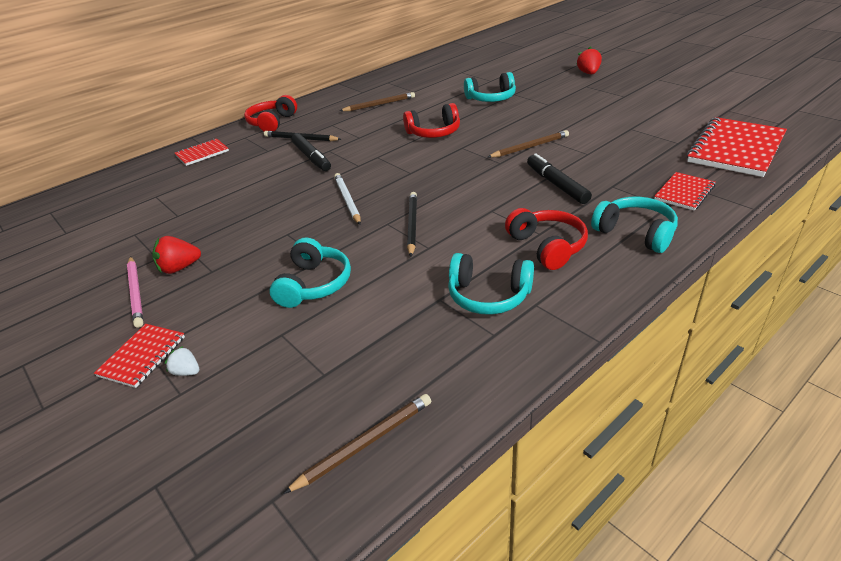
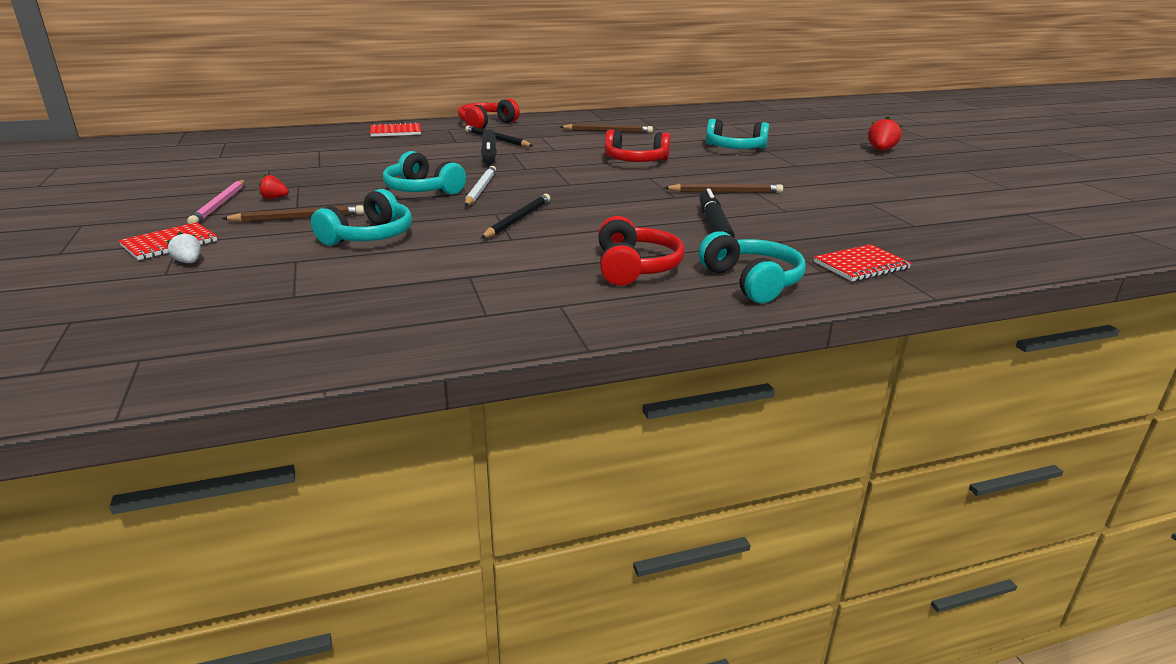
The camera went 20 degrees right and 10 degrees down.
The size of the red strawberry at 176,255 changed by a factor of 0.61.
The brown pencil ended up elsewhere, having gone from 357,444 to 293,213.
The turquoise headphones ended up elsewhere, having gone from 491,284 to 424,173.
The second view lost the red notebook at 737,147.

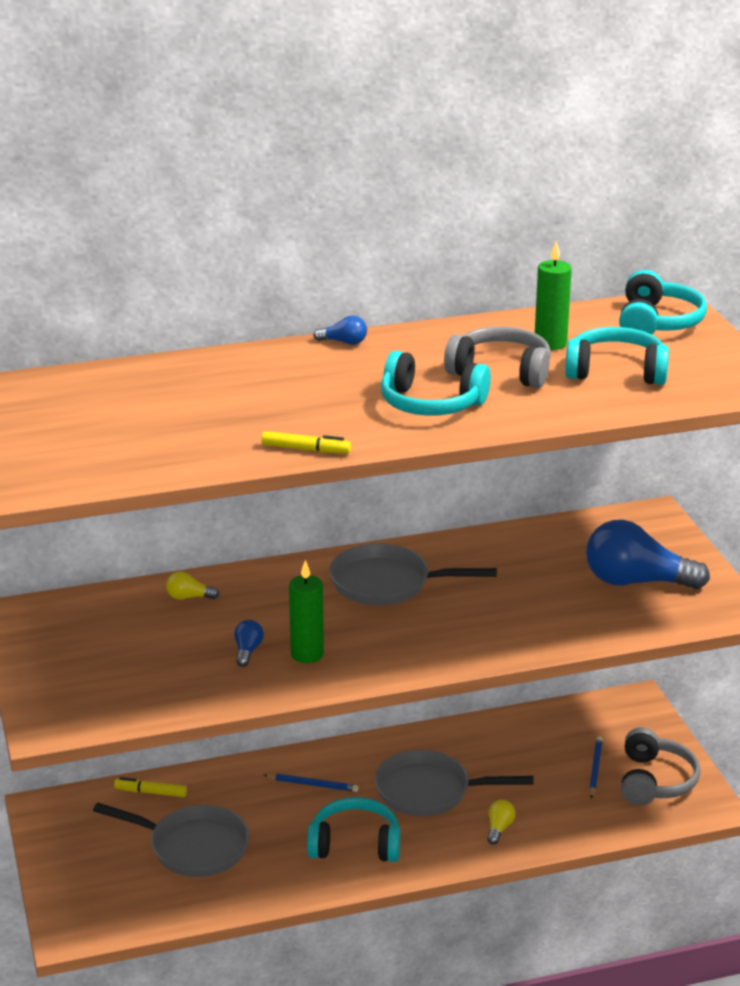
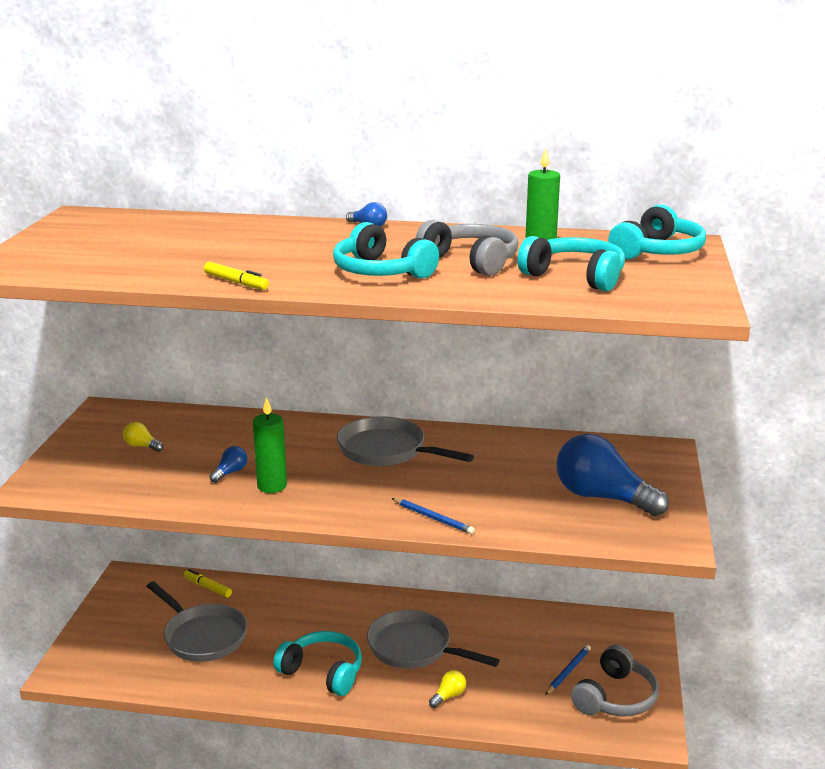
The camera went 25 degrees right and 5 degrees down.
The yellow light bulb ended up elsewhere, having gone from 192,585 to 143,437.
The blue pencil ended up elsewhere, having gone from 311,783 to 433,516.

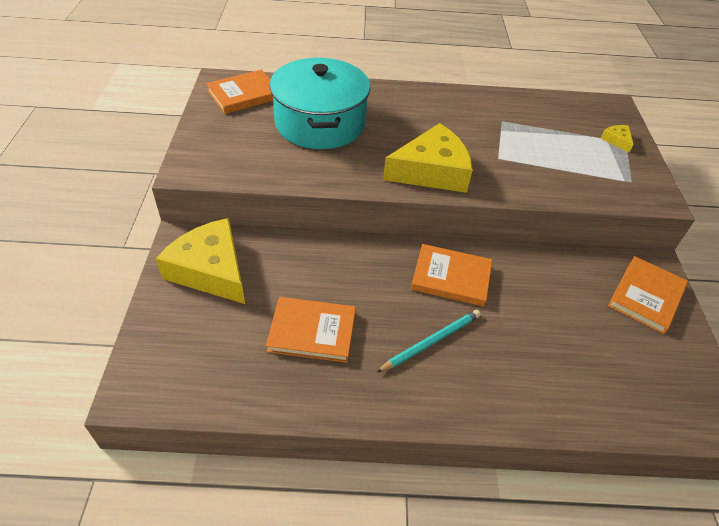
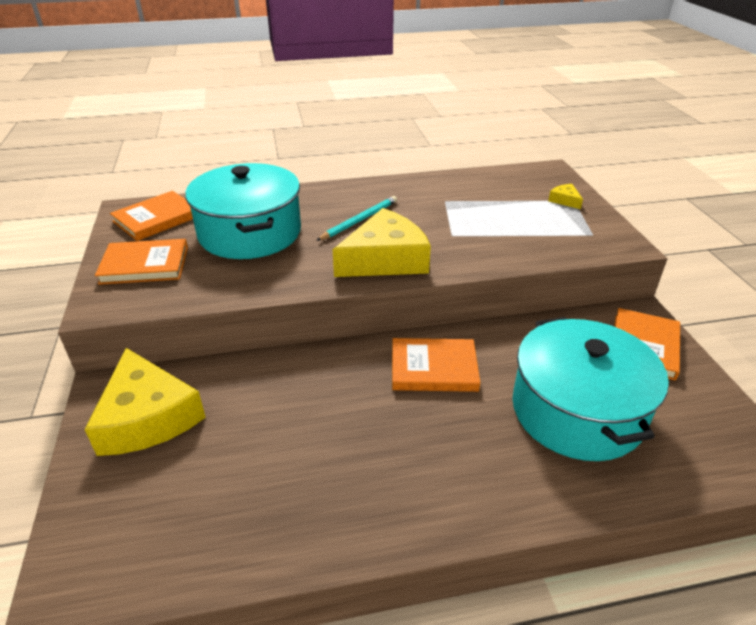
The camera went 10 degrees left and 10 degrees down.
The yellow cheese at 200,261 ended up facing another way, 150 degrees counterclockwise from before.
The orange book ended up elsewhere, having gone from 311,330 to 141,262.
The turquoise pencil ended up elsewhere, having gone from 429,341 to 356,218.
The second view gained the turquoise pot at 590,389.

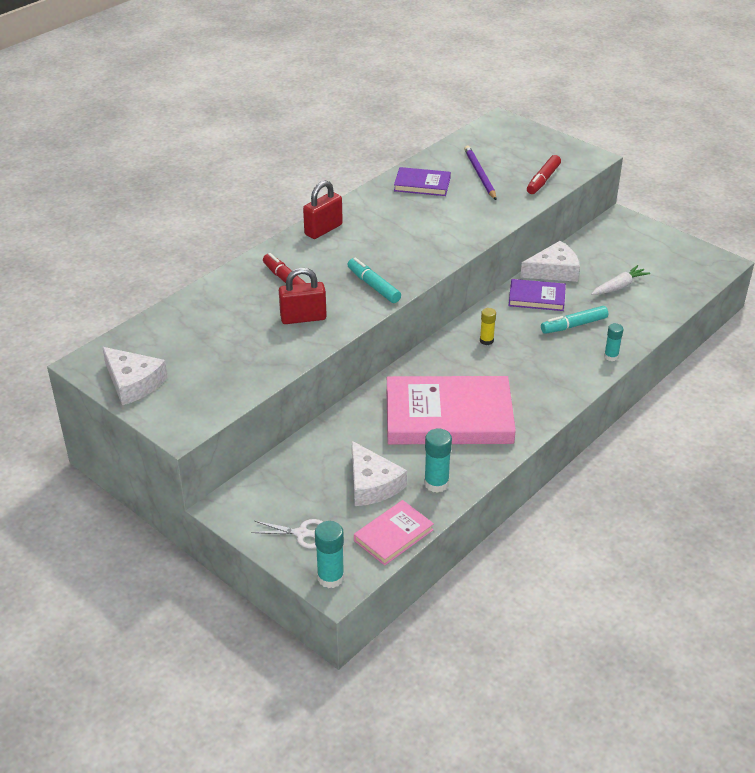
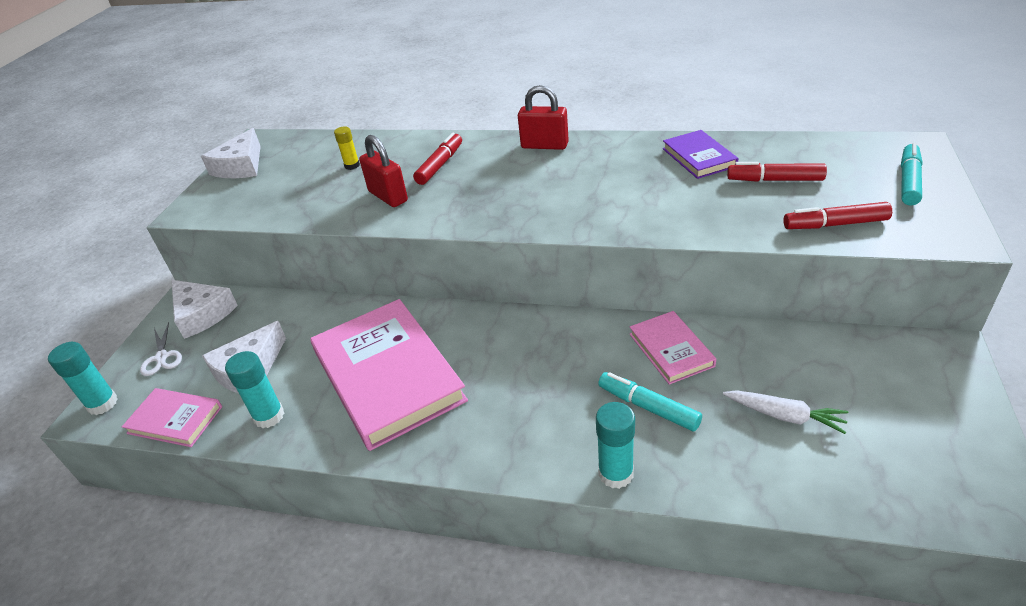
The camera went 65 degrees right and 0 degrees up.
The turquoise marker ended up elsewhere, having gone from 374,280 to 912,174.
Where the purple pencil stood at 480,173, the red marker came to stand at 777,172.
The yellow glue stick ended up elsewhere, having gone from 488,326 to 347,148.
What was the purple book at 537,295 turned into the pink book at 672,348.
The white cheese ended up elsewhere, having gone from 550,261 to 204,309.
The size of the turquoise glue stick at 613,342 changed by a factor of 1.54.

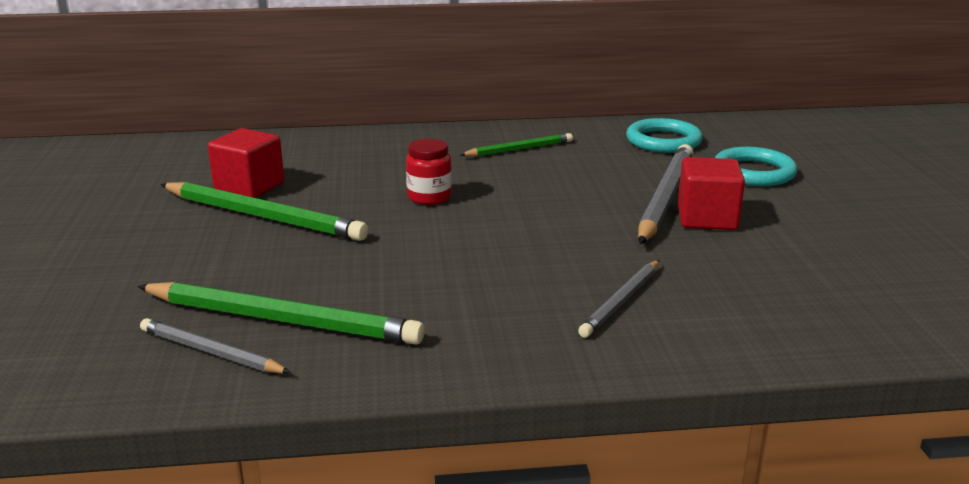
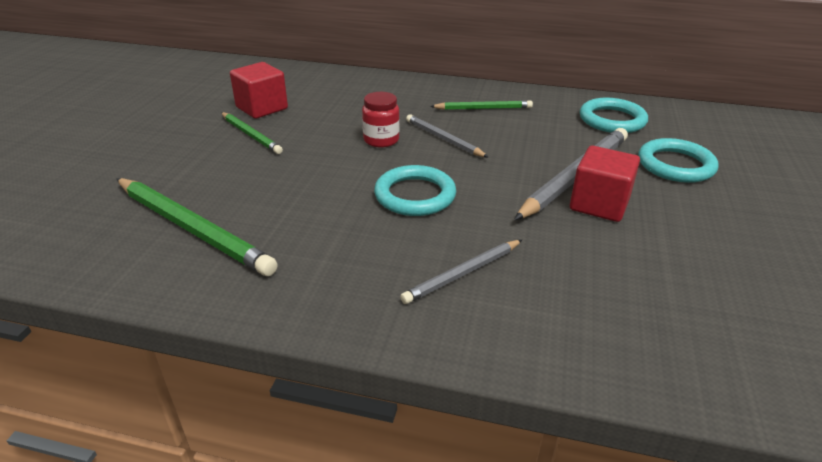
The camera went 20 degrees right and 10 degrees up.
The grey pencil ended up elsewhere, having gone from 215,345 to 447,136.
The size of the green pencil at 264,211 changed by a factor of 0.57.
The second view gained the turquoise ring at 415,190.

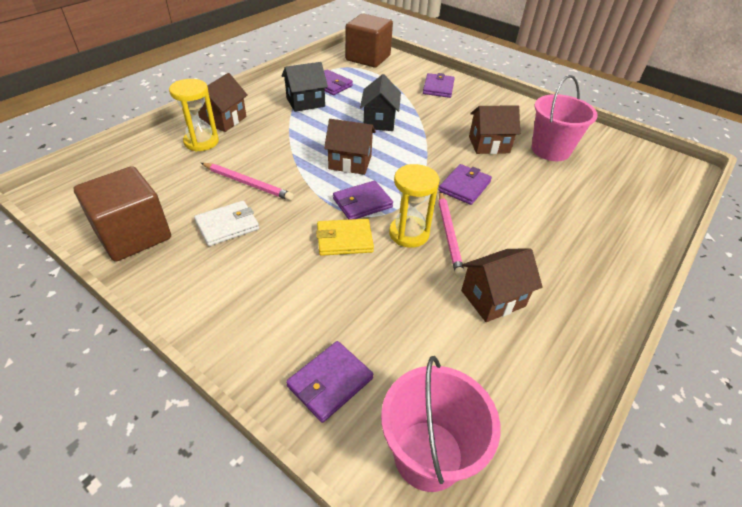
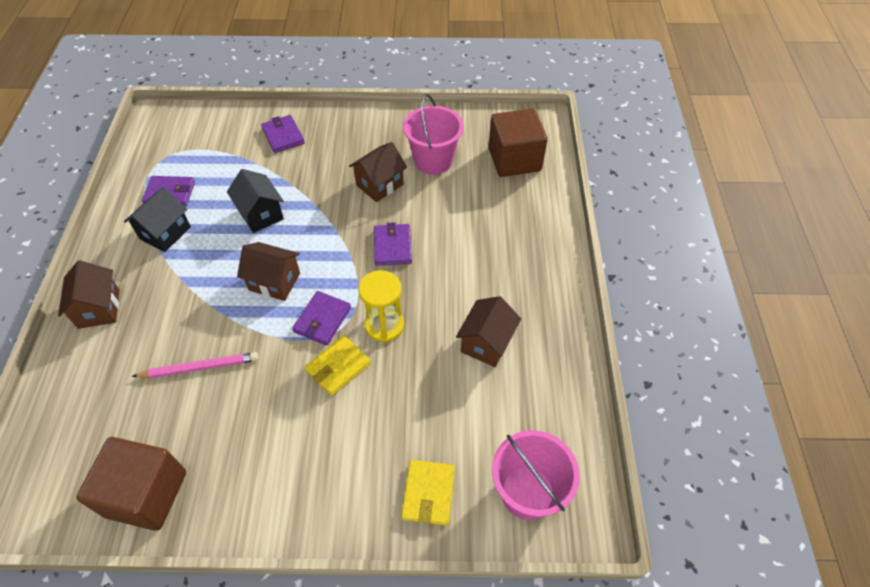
The camera went 35 degrees left and 10 degrees up.
The second view lost the yellow hourglass at 194,115.
The second view lost the white wallet at 226,223.
What was the purple wallet at 329,382 turned into the yellow wallet at 428,493.
The brown house at 350,147 ended up facing another way, 45 degrees clockwise from before.
The brown cube ended up elsewhere, having gone from 369,41 to 518,143.
The second view lost the pink pencil at 452,235.

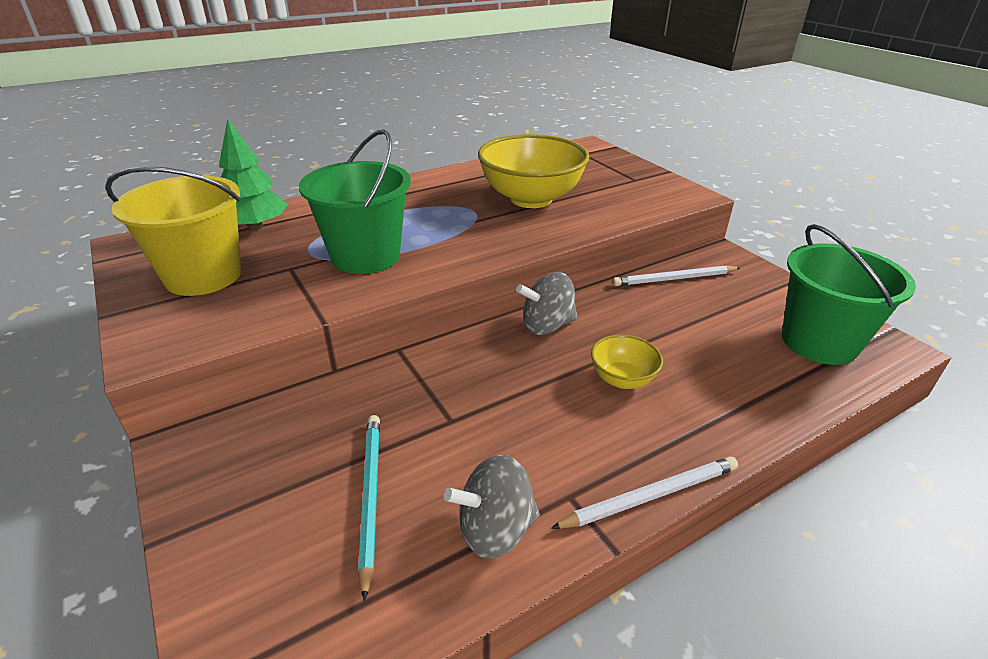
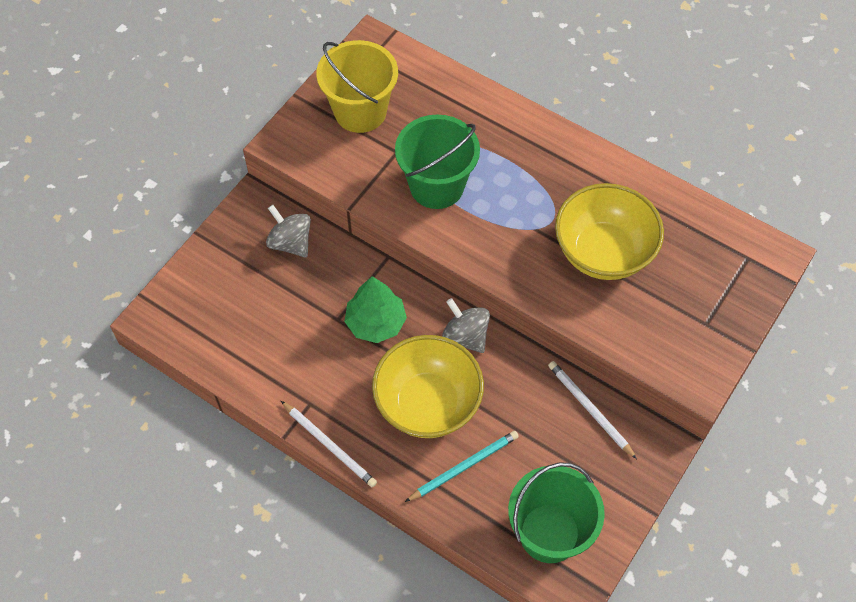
The camera went 65 degrees right and 25 degrees up.
The green tree ended up elsewhere, having gone from 253,174 to 375,309.
The turquoise pencil ended up elsewhere, having gone from 369,508 to 462,466.
The grey spinning top ended up elsewhere, having gone from 492,506 to 288,231.
The size of the yellow bowl at 627,362 changed by a factor of 2.08.

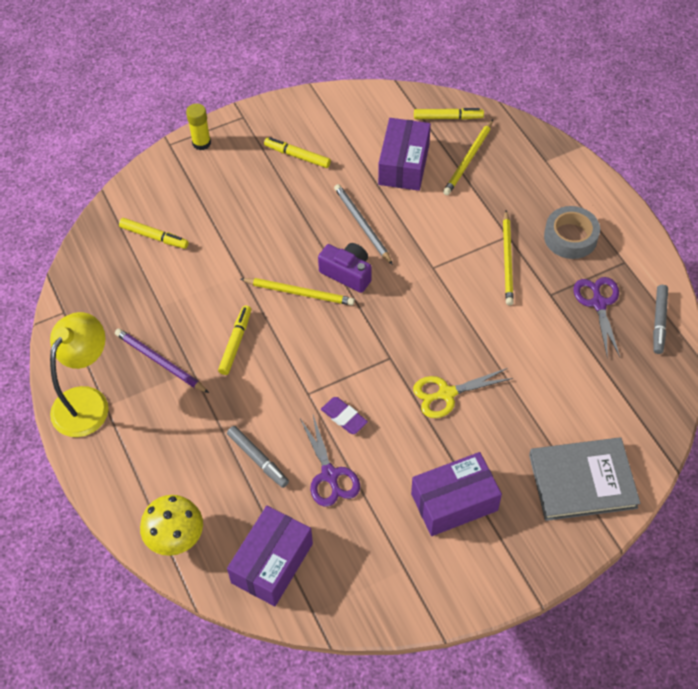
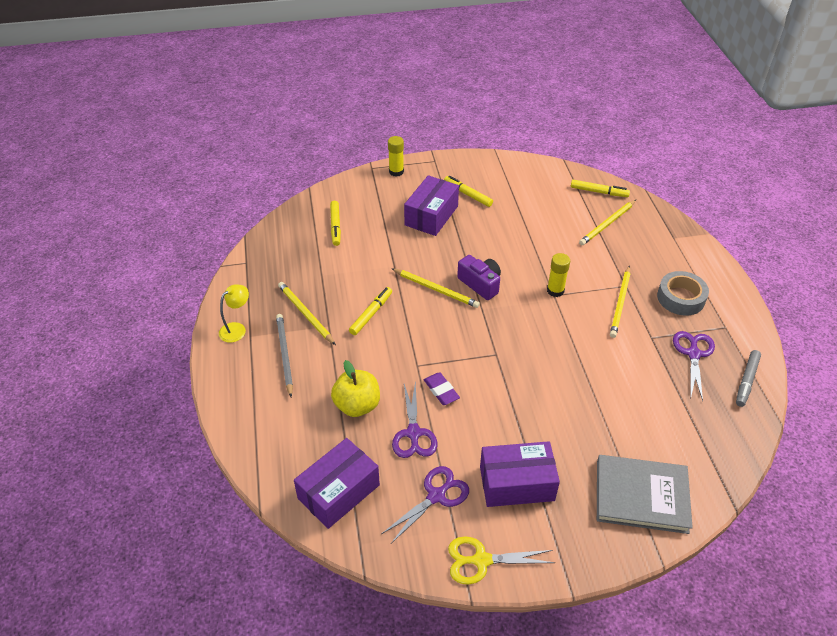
The camera went 15 degrees right and 10 degrees down.
The size of the yellow lamp at 79,374 changed by a factor of 0.55.
What was the purple pencil at 162,360 turned into the yellow pencil at 307,313.
The yellow marker at 154,233 ended up facing another way, 45 degrees clockwise from before.
The second view lost the yellow mushroom at 171,525.
Where the grey marker stood at 258,457, the yellow apple came to stand at 355,388.
The grey pencil ended up elsewhere, having gone from 363,224 to 284,355.
The purple box ended up elsewhere, having gone from 404,154 to 431,205.
The yellow scissors ended up elsewhere, having gone from 463,393 to 501,560.
The second view gained the purple scissors at 425,504.
The second view gained the yellow glue stick at 558,275.

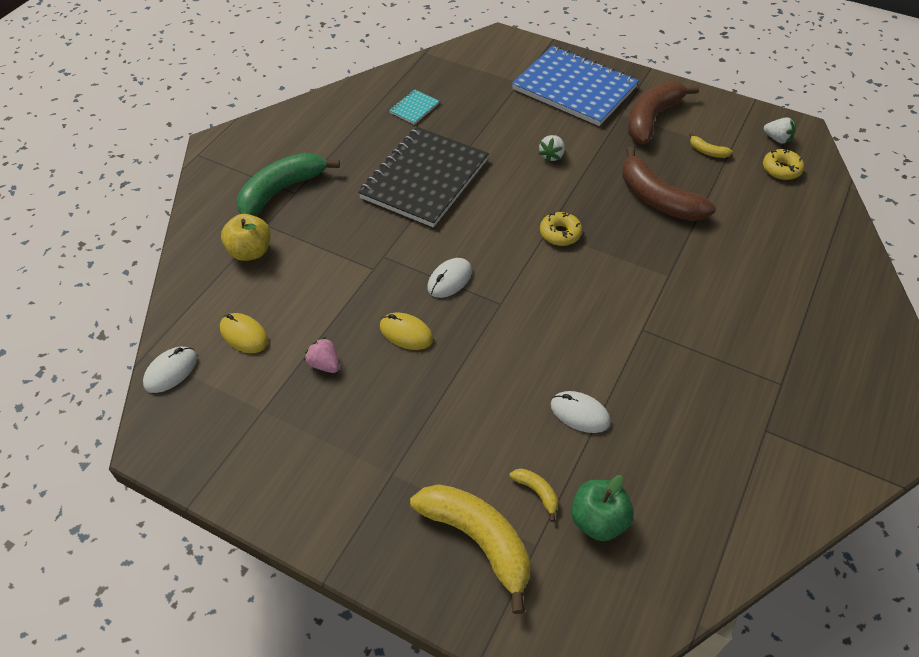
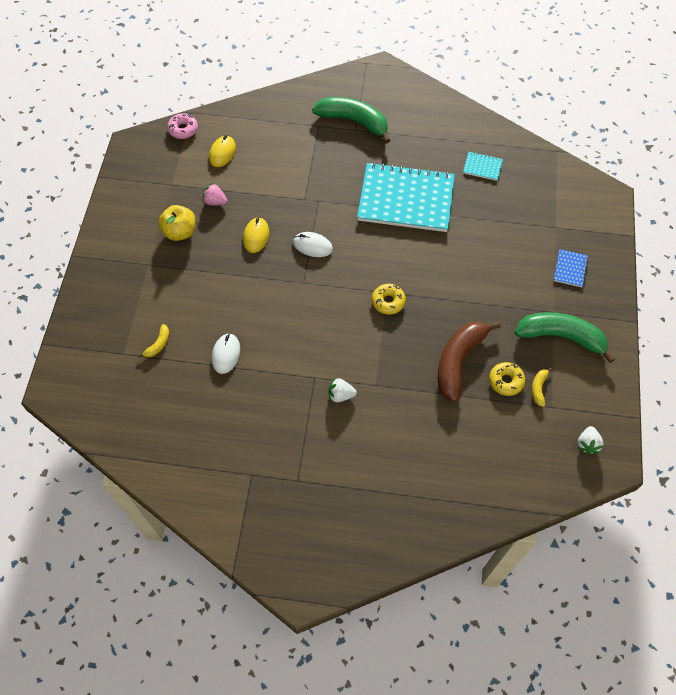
The camera went 70 degrees right and 10 degrees up.
Where the white mouse stood at 170,369, the pink donut came to stand at 182,126.
The yellow apple ended up elsewhere, having gone from 246,237 to 177,223.
The pink strawberry at 321,355 ended up facing another way, 90 degrees counterclockwise from before.
What was the black notebook at 423,177 turned into the turquoise notebook at 406,197.
The second view lost the yellow banana at 470,549.
The size of the blue notebook at 575,86 changed by a factor of 0.40.
The white strawberry ended up elsewhere, having gone from 551,149 to 342,390.
The second view lost the green apple at 602,508.
What was the brown banana at 663,112 turned into the green banana at 564,337.
The yellow donut ended up elsewhere, having gone from 783,164 to 507,379.

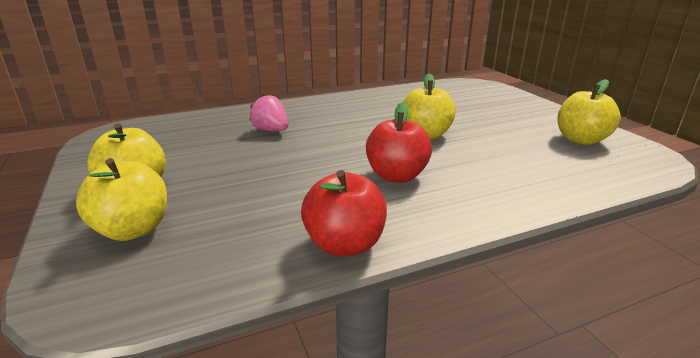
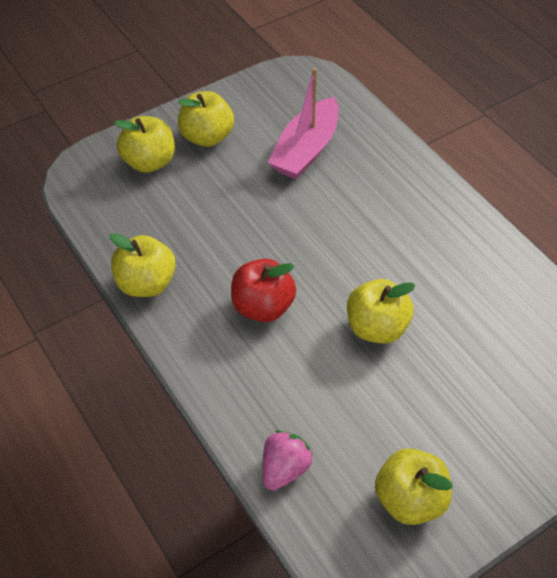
The camera went 80 degrees right and 25 degrees up.
The pink strawberry ended up elsewhere, having gone from 269,113 to 287,460.
What was the red apple at 344,213 turned into the yellow apple at 142,265.
The second view gained the pink boat at 303,123.

